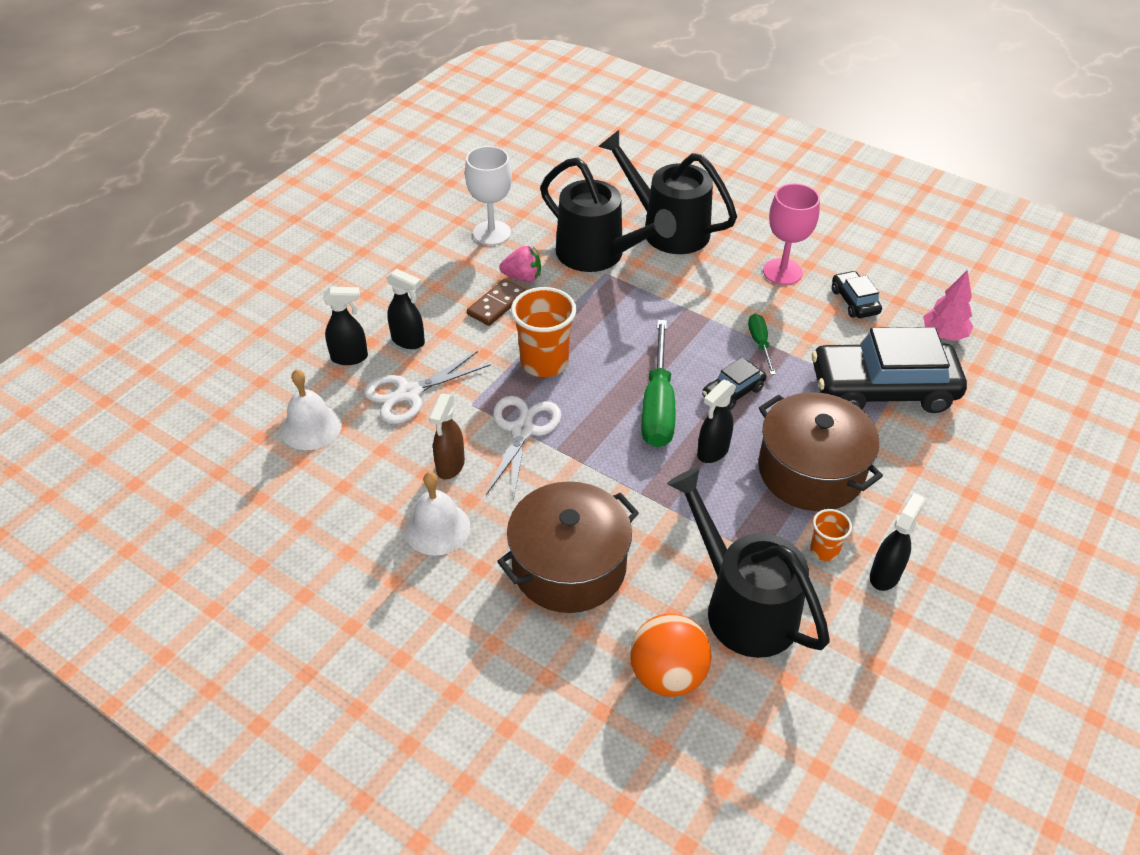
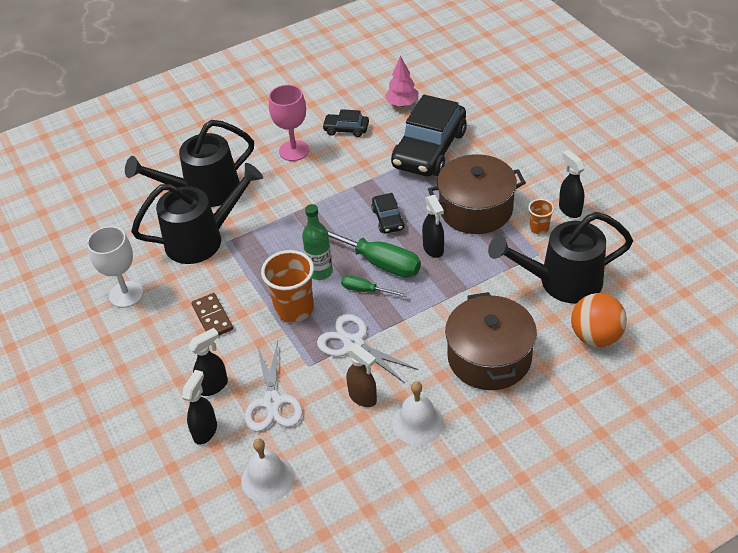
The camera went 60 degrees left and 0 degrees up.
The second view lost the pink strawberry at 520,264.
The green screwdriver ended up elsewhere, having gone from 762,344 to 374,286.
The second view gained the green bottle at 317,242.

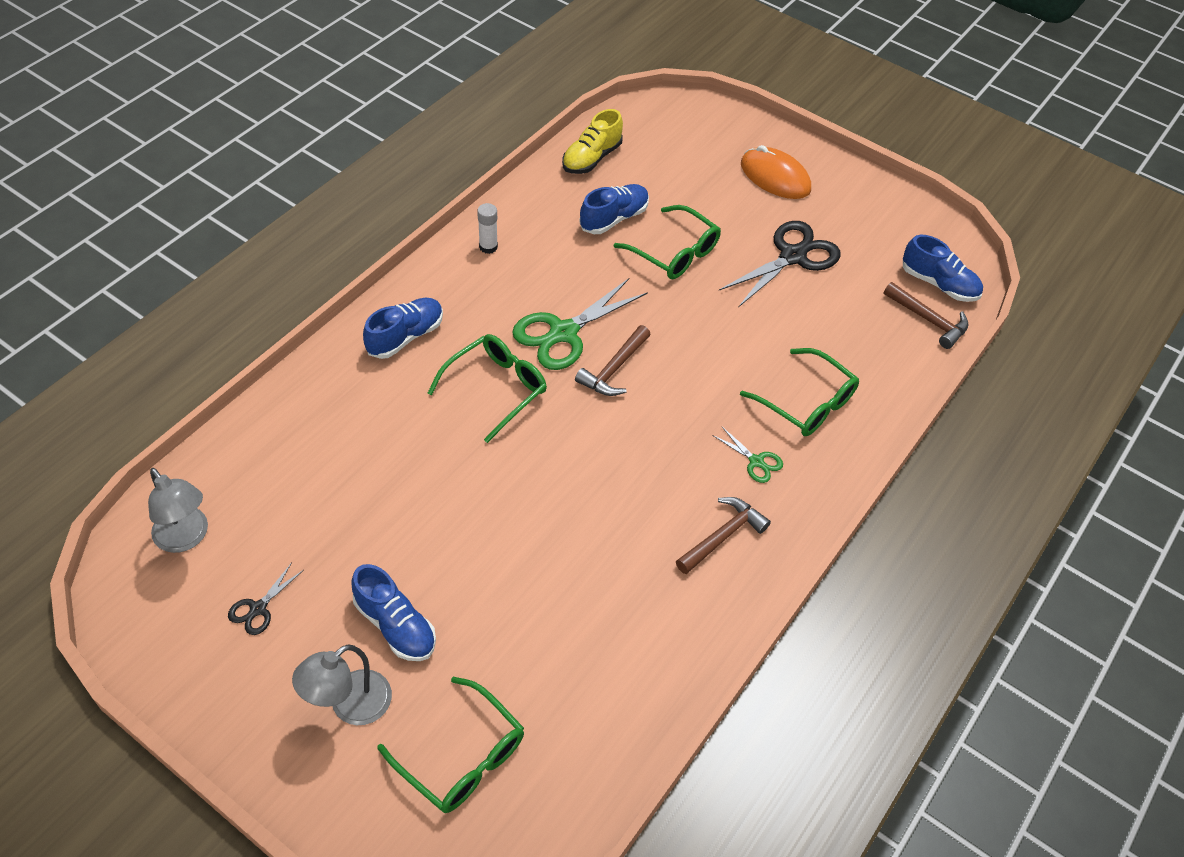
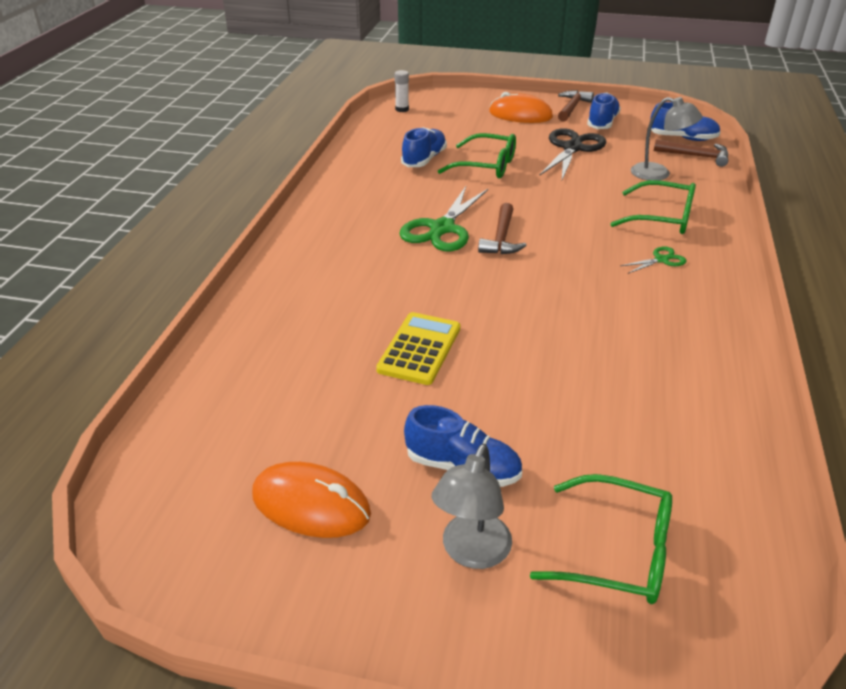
The camera went 20 degrees left and 15 degrees down.
The grey lamp ended up elsewhere, having gone from 178,510 to 667,138.
Where the black scissors stood at 266,599, the orange mouse came to stand at 311,500.
The blue shoe ended up elsewhere, having gone from 403,328 to 604,110.
The second view lost the green glasses at 487,388.
The white glue stick ended up elsewhere, having gone from 487,228 to 401,91.
The second view lost the yellow shoe at 592,141.
The brown hammer ended up elsewhere, having gone from 723,535 to 576,106.
The green scissors at 747,454 ended up facing another way, 45 degrees counterclockwise from before.
The second view gained the yellow calculator at 418,348.

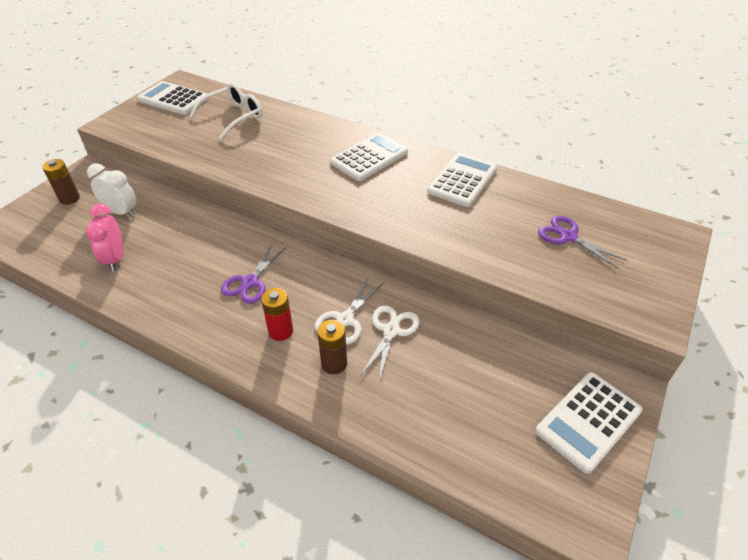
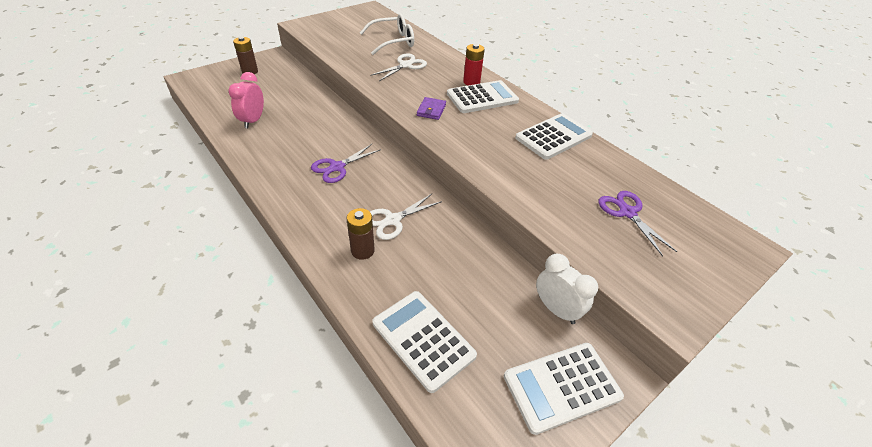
The camera went 20 degrees right and 0 degrees up.
The white clock ended up elsewhere, having gone from 112,190 to 567,289.
The white calculator ended up elsewhere, having gone from 173,98 to 424,342.
The red battery ended up elsewhere, having gone from 277,314 to 474,64.
The white scissors ended up elsewhere, having gone from 390,343 to 398,67.
The second view gained the purple wallet at 431,108.

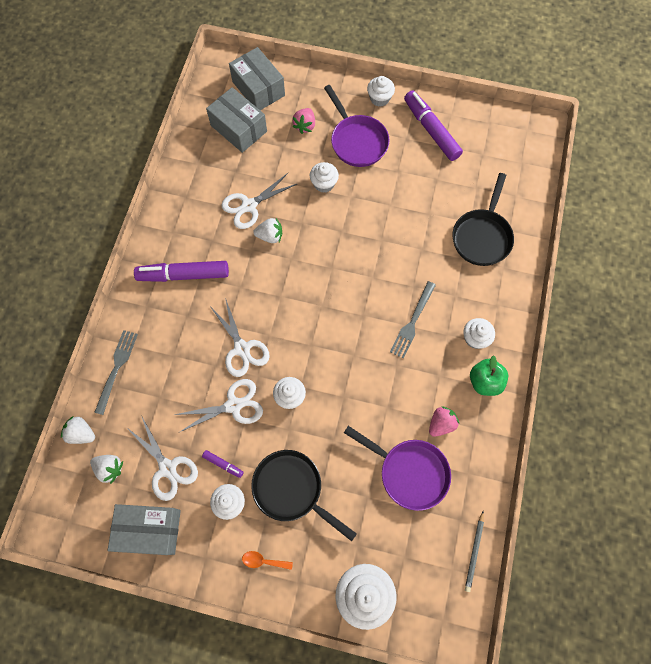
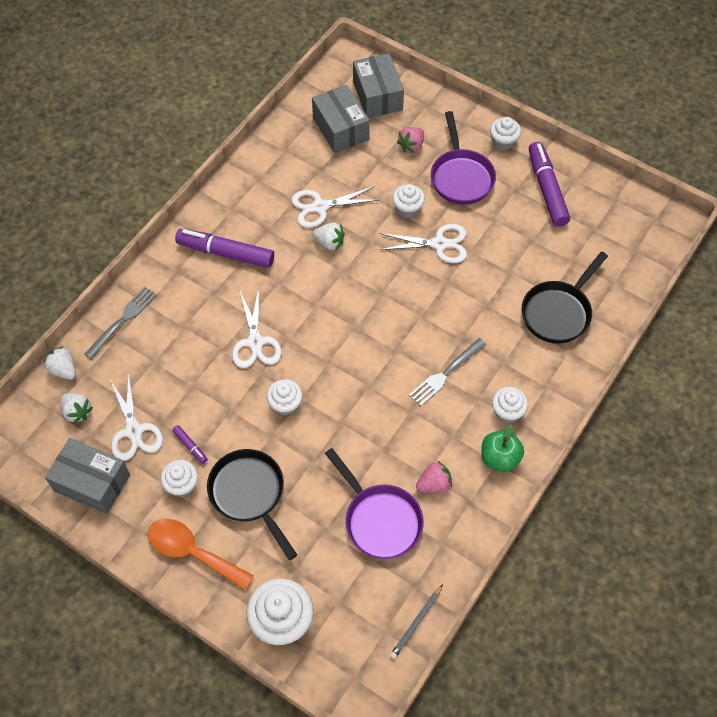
The camera went 20 degrees right and 10 degrees down.
The white scissors ended up elsewhere, having gone from 218,406 to 423,243.
The size of the orange spoon at 267,560 changed by a factor of 2.10.

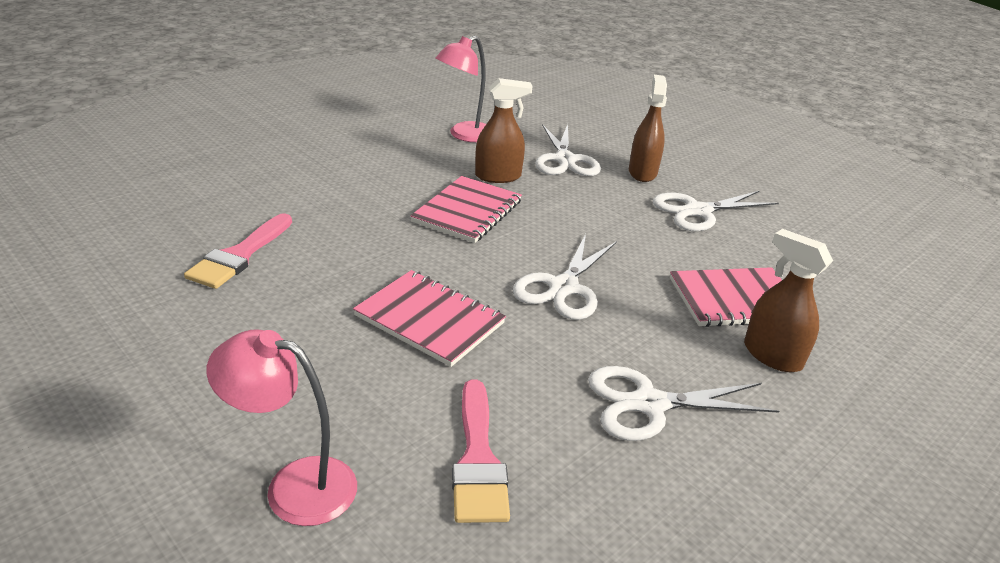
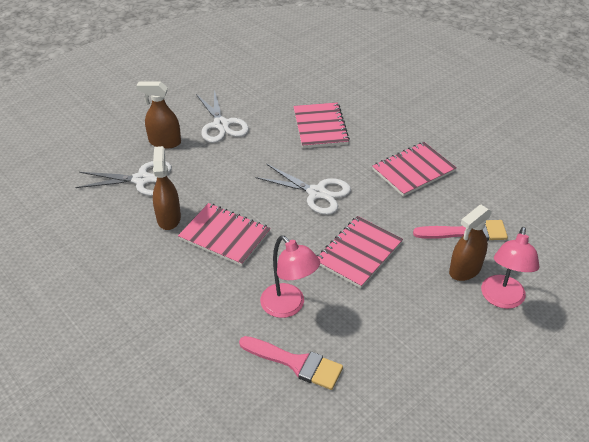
The camera went 85 degrees left and 10 degrees up.
The pink lamp ended up elsewhere, having gone from 460,89 to 290,276.
Where the white scissors stood at 683,403, the pink notebook came to stand at 414,169.
The brown spray bottle ended up elsewhere, having gone from 788,300 to 470,243.

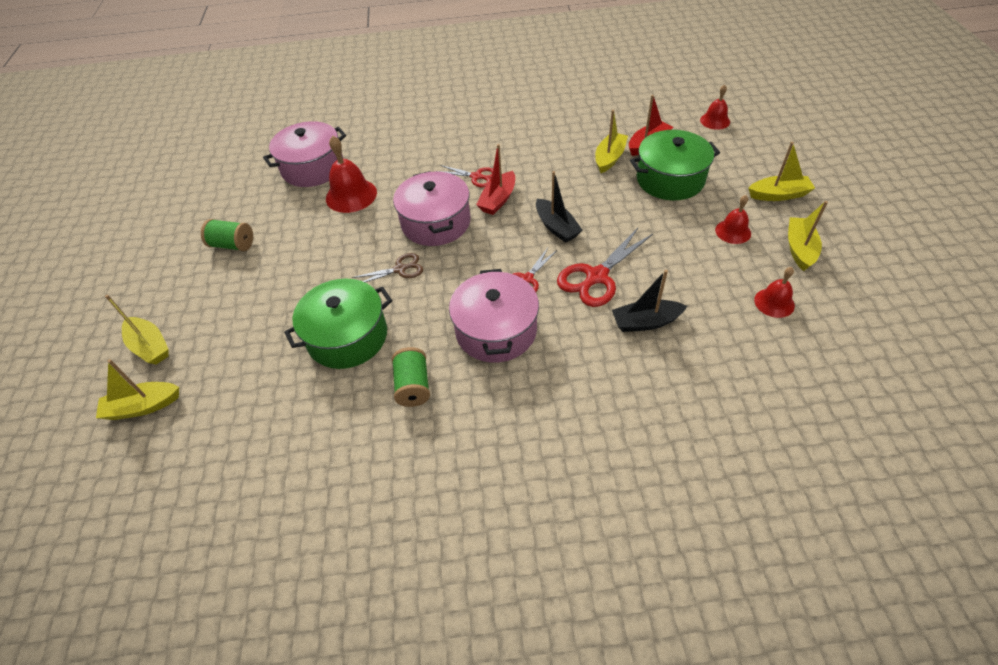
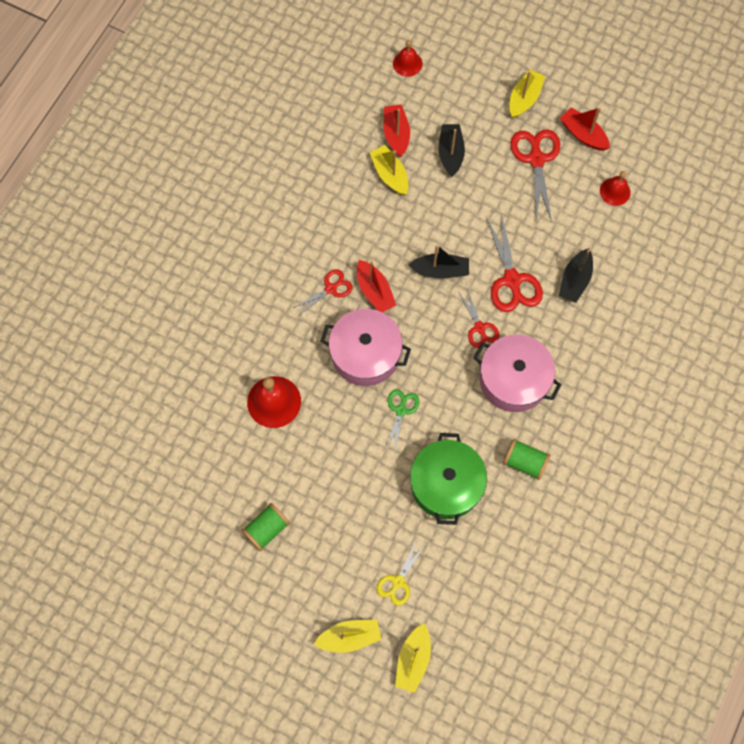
The camera went 60 degrees left and 20 degrees up.
The second view lost the pink pot at 304,154.
What was the brown scissors at 387,267 turned into the green scissors at 402,420.
Where the green pot stood at 675,165, the black boat came to stand at 452,150.
Where the red bell stood at 733,219, the red scissors came to stand at 535,175.
What was the yellow boat at 808,236 turned into the red boat at 585,129.
The second view gained the yellow scissors at 401,574.

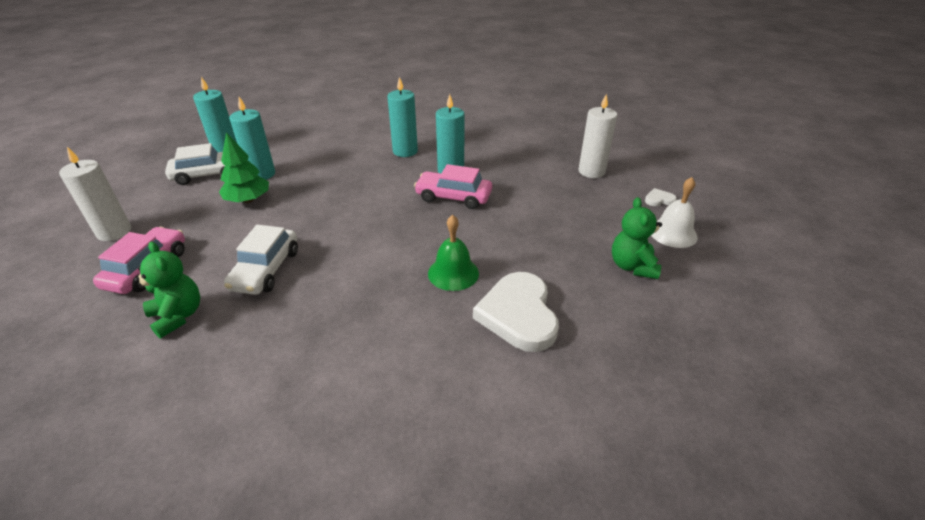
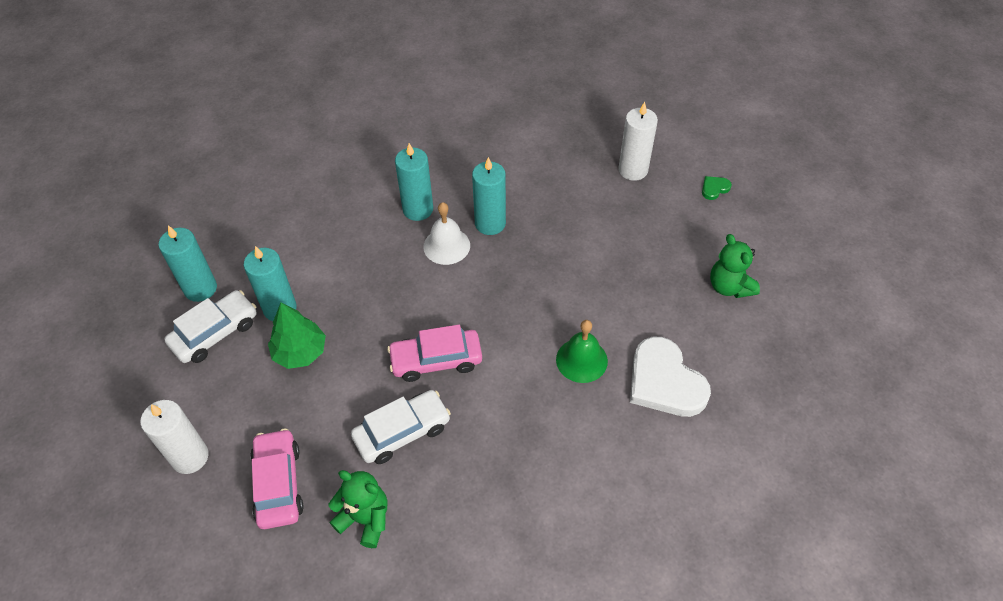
The camera went 25 degrees left and 15 degrees up.
The white car at 261,260 ended up facing another way, 105 degrees counterclockwise from before.
The pink car ended up elsewhere, having gone from 453,186 to 434,353.
What was the white heart at 661,197 turned into the green heart at 717,188.
The white bell ended up elsewhere, having gone from 674,212 to 446,233.

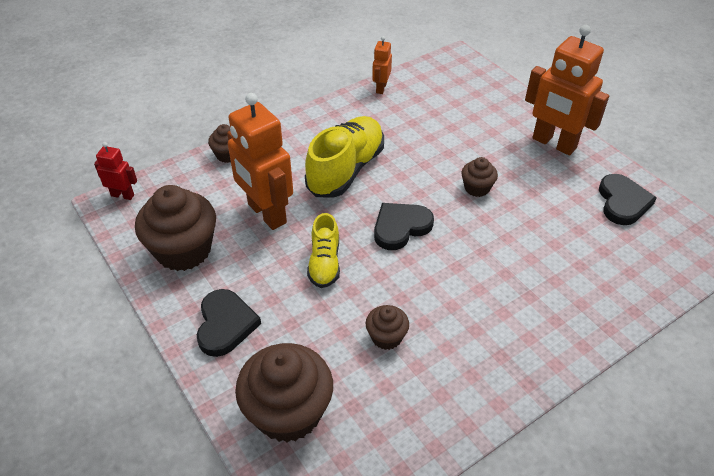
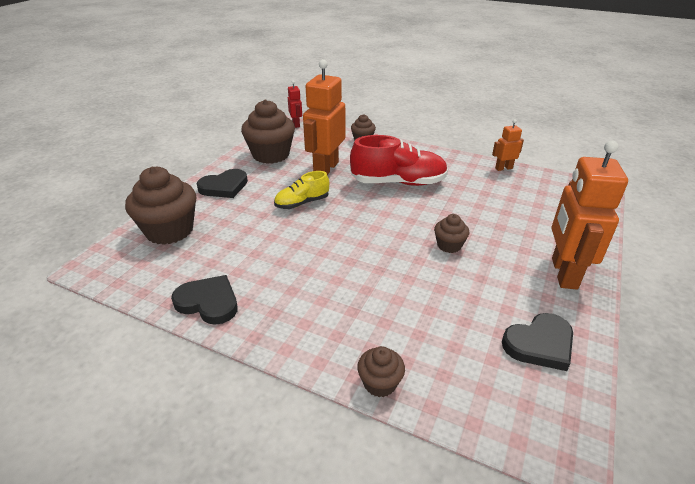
The camera went 60 degrees right and 10 degrees down.
What was the yellow shoe at 344,157 turned into the red shoe at 399,160.
The brown cupcake ended up elsewhere, having gone from 387,327 to 381,371.
The black heart ended up elsewhere, having gone from 404,226 to 204,300.

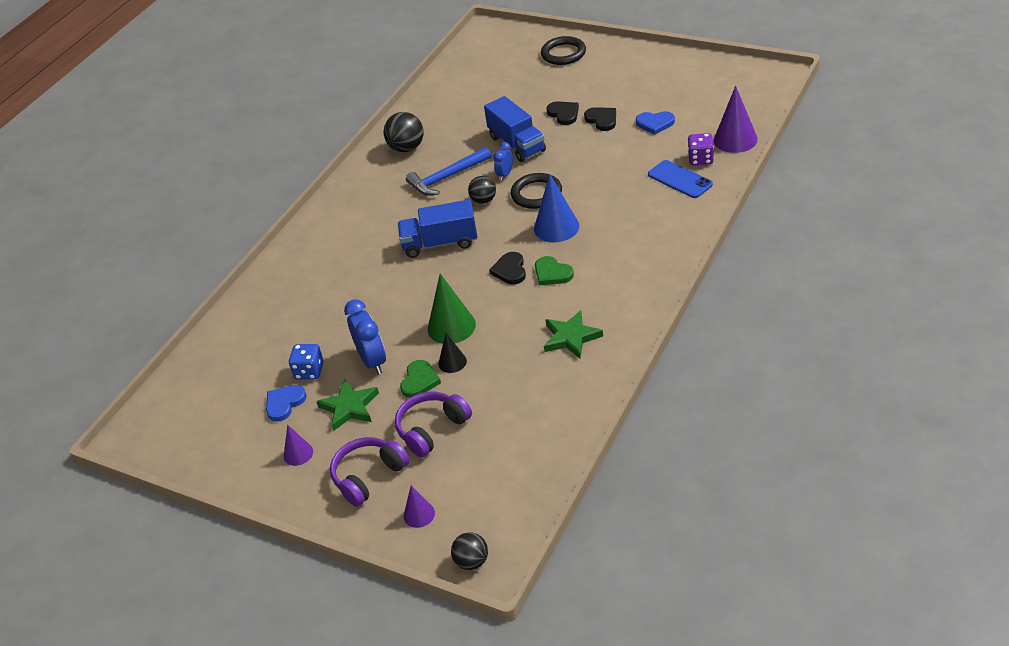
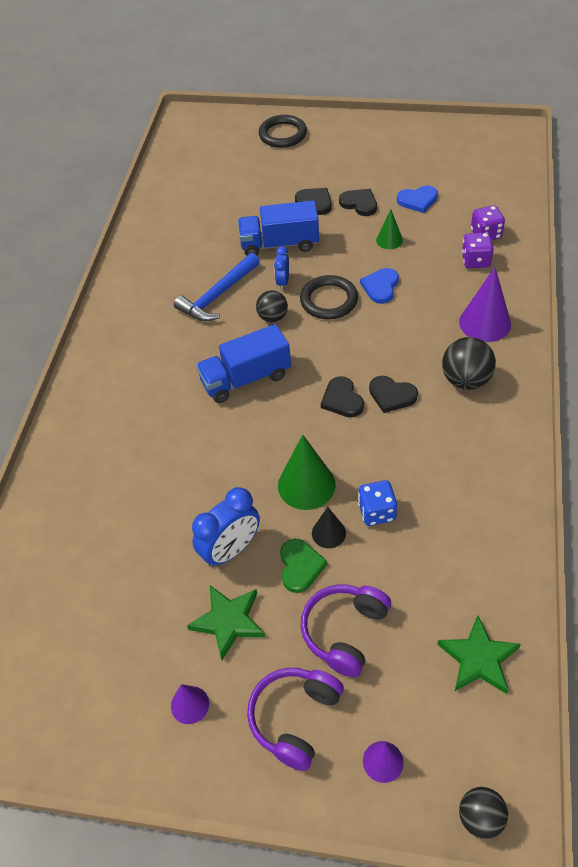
The camera went 20 degrees left and 10 degrees up.
The blue heart ended up elsewhere, having gone from 286,403 to 379,286.
The blue dice ended up elsewhere, having gone from 306,361 to 377,503.
The blue clock at 365,336 ended up facing another way, 90 degrees clockwise from before.
The black ball ended up elsewhere, having gone from 403,132 to 469,363.
The blue truck at 515,129 ended up facing another way, 135 degrees clockwise from before.
The second view lost the blue cone at 556,208.
What was the green heart at 554,270 turned into the black heart at 393,394.
The green star ended up elsewhere, having gone from 573,334 to 479,654.
Where the blue phone stood at 680,179, the purple dice came to stand at 478,250.
The purple cone ended up elsewhere, having gone from 736,119 to 485,304.
The second view gained the green cone at 389,229.

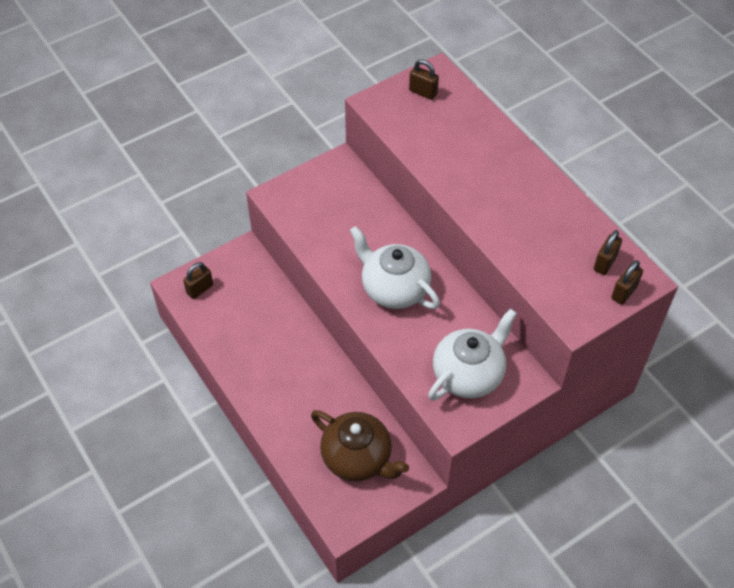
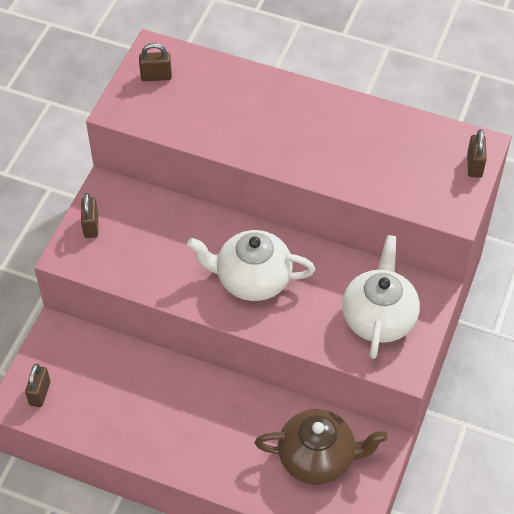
The camera went 35 degrees left and 0 degrees up.
The brown padlock ended up elsewhere, having gone from 608,252 to 89,215.

